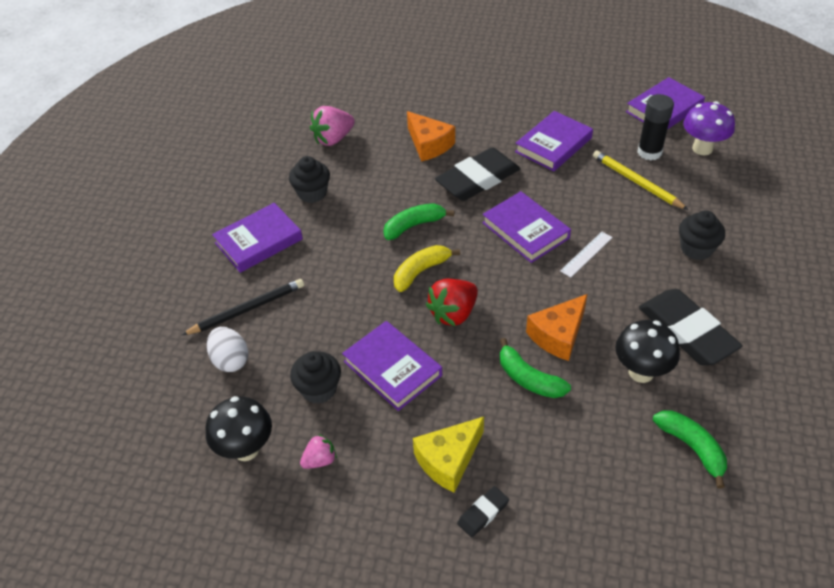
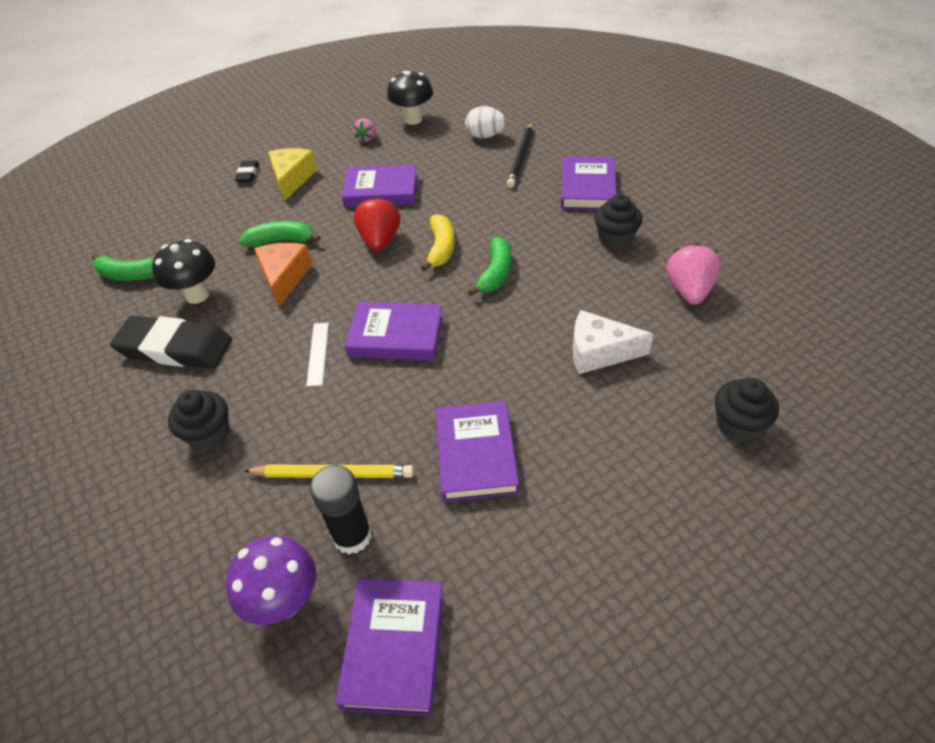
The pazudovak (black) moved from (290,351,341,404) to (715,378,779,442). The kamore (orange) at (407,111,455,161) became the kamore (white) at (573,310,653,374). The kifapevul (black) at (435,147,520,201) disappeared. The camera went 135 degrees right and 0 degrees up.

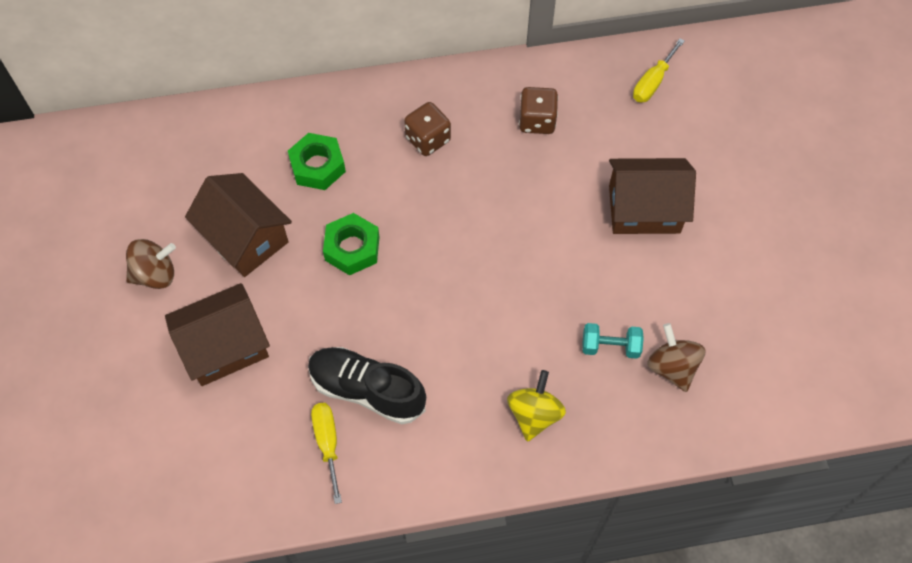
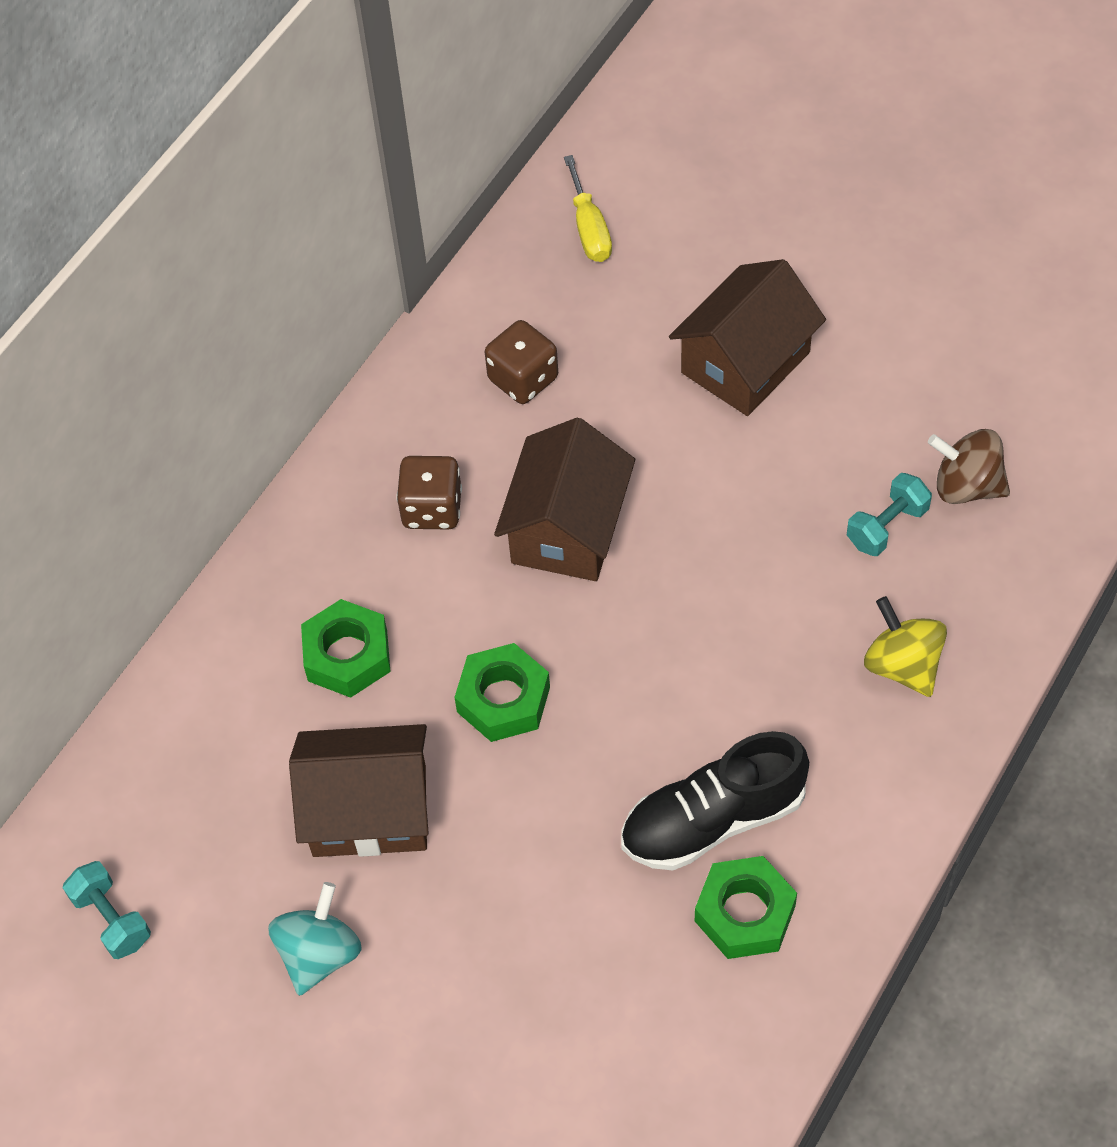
The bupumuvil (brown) at (126,239,176,289) became the bupumuvil (turquoise) at (268,882,361,996). The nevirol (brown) moved from (165,283,270,386) to (494,418,635,581). The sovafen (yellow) at (311,403,342,504) was replaced by the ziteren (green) at (695,856,797,959). The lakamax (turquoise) at (63,861,151,959) appeared. The camera went 45 degrees left and 5 degrees down.

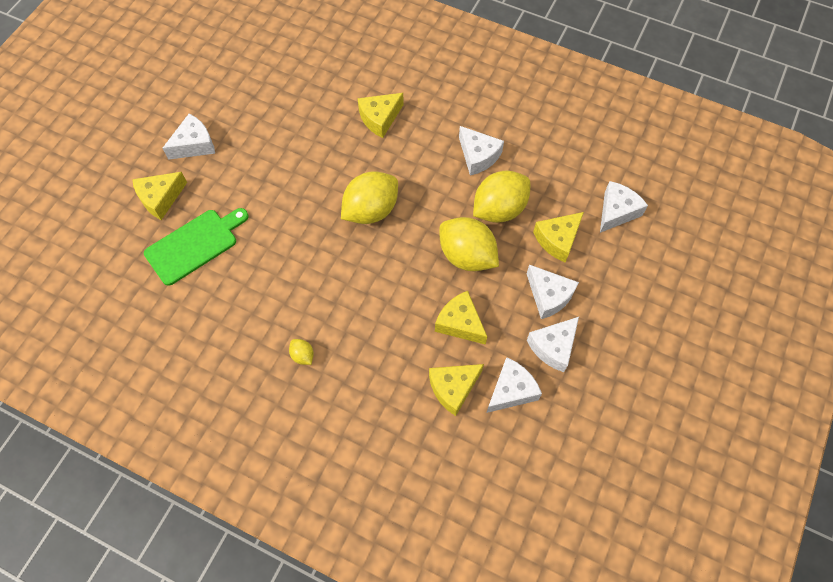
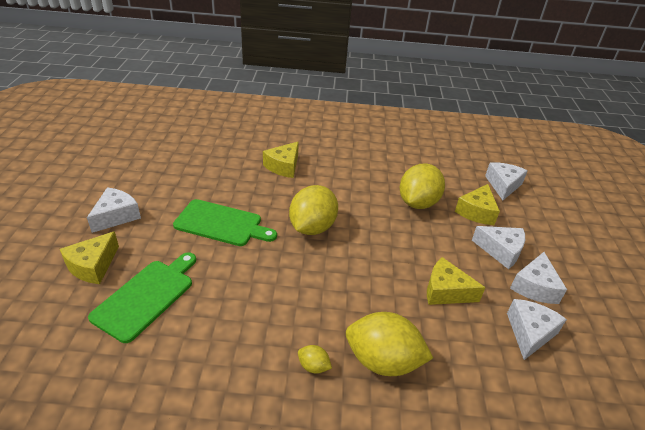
The kamore (yellow) at (429,364,484,416) disappeared. The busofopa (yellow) moved from (439,217,499,271) to (346,312,433,376). The kamore (white) at (459,126,504,175) disappeared. The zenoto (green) at (173,199,277,246) appeared. The camera went 25 degrees left and 25 degrees down.

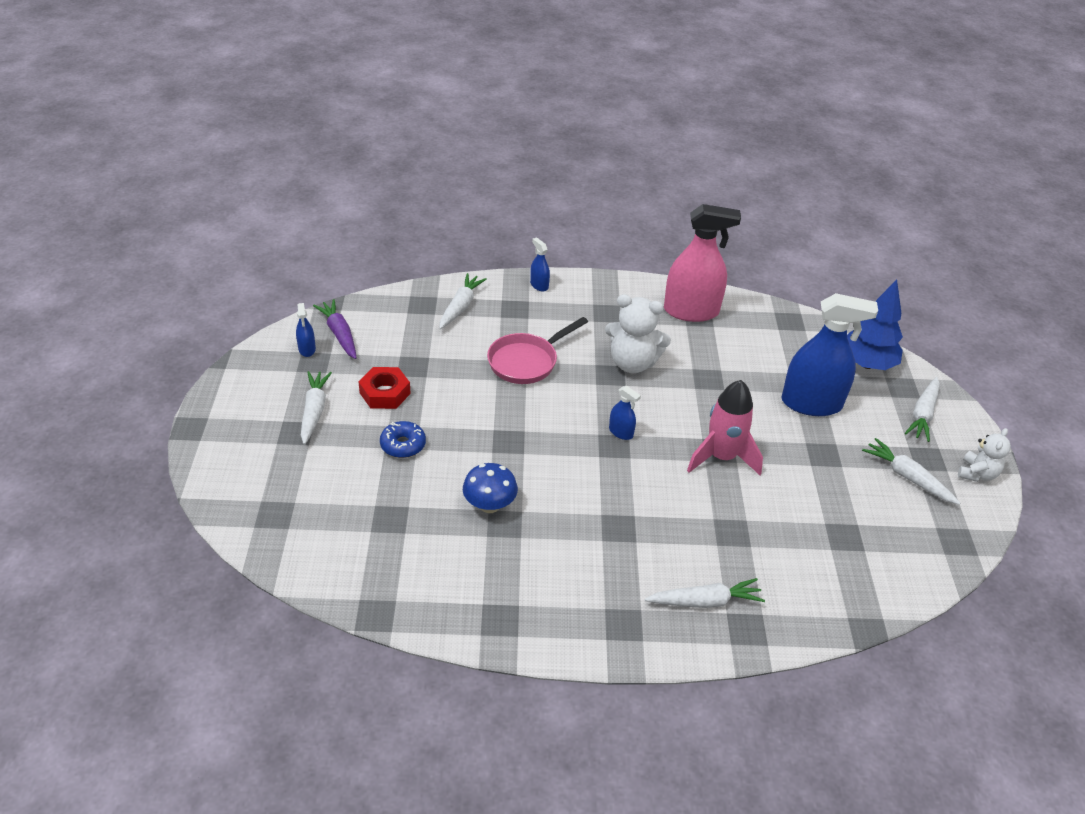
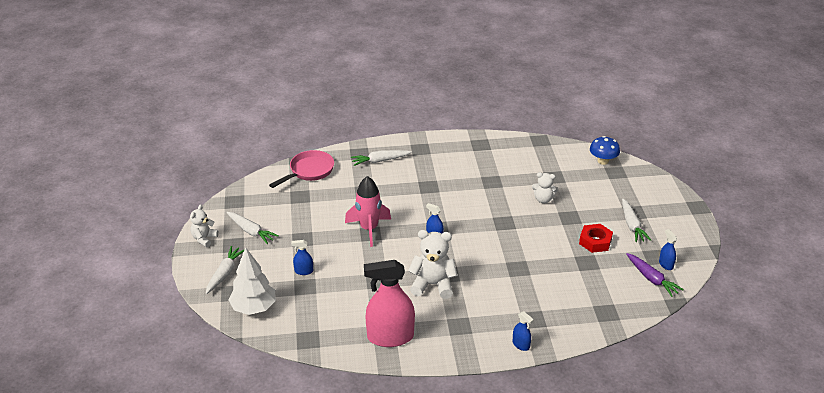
The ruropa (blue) at (380,421,426,458) disappeared. The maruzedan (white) at (439,273,487,329) disappeared. The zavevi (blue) moved from (463,463,518,513) to (590,136,620,165). The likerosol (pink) moved from (487,317,588,384) to (269,150,334,188). The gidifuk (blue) at (781,293,878,416) changed to 0.43 times the size. The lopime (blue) at (847,279,903,370) became the lopime (white) at (229,247,276,315). The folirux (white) at (532,172,559,204) appeared. The camera went 175 degrees right and 5 degrees down.

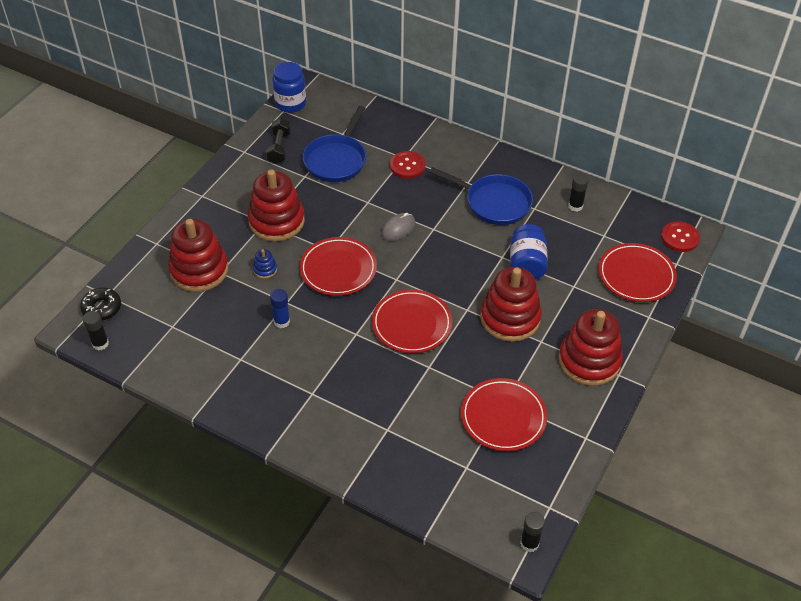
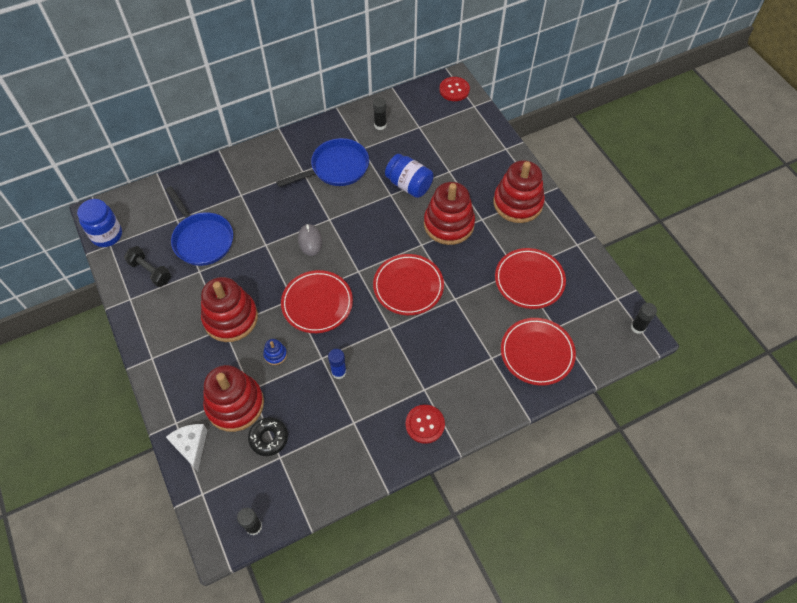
The ruropa (black) moved from (80,288,121,321) to (248,417,288,456). The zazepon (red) moved from (390,151,426,179) to (406,405,445,444). The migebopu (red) moved from (599,243,677,302) to (501,318,576,386). The kamore (white) at (166,424,208,471) appeared. The camera went 55 degrees left and 10 degrees up.

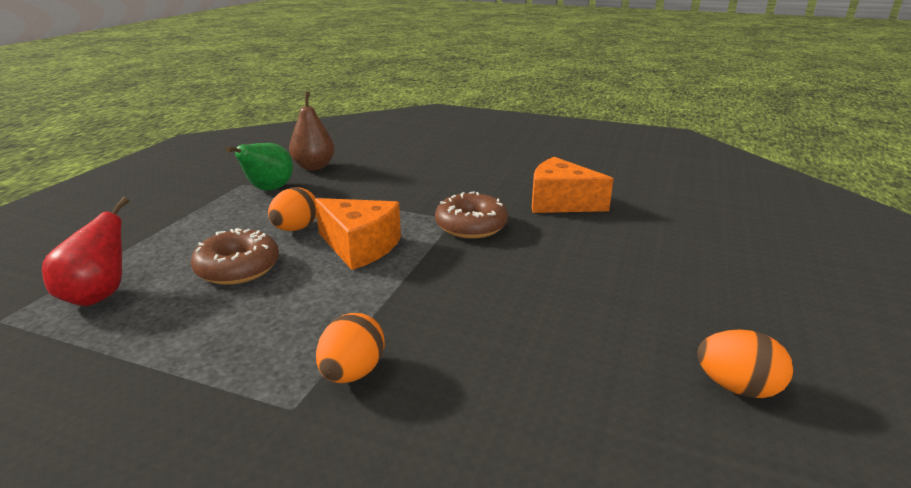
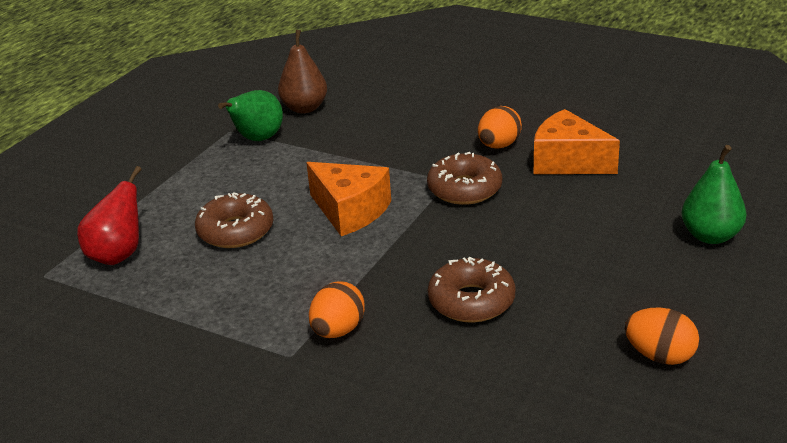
The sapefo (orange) moved from (268,187,317,231) to (478,106,522,148). The ruropa (brown) at (428,257,516,323) appeared. The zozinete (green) at (681,145,747,244) appeared. The camera went 10 degrees right and 5 degrees up.

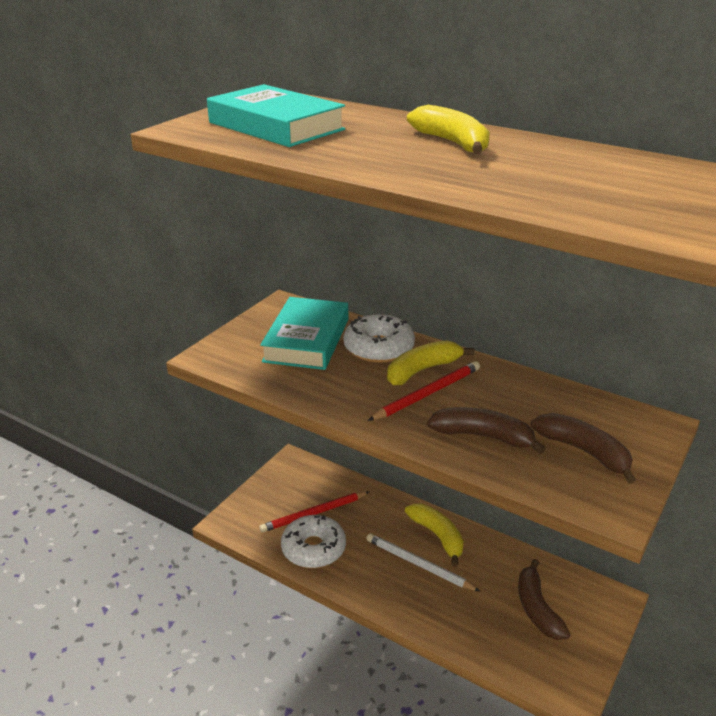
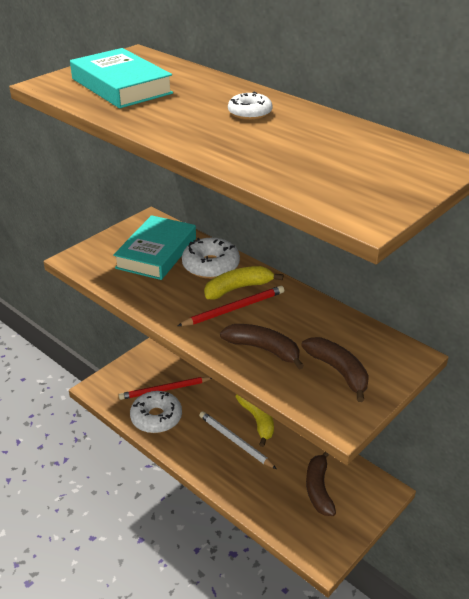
The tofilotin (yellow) at (407,105,490,154) was replaced by the ruropa (white) at (228,91,273,120). The camera went 10 degrees right and 5 degrees up.

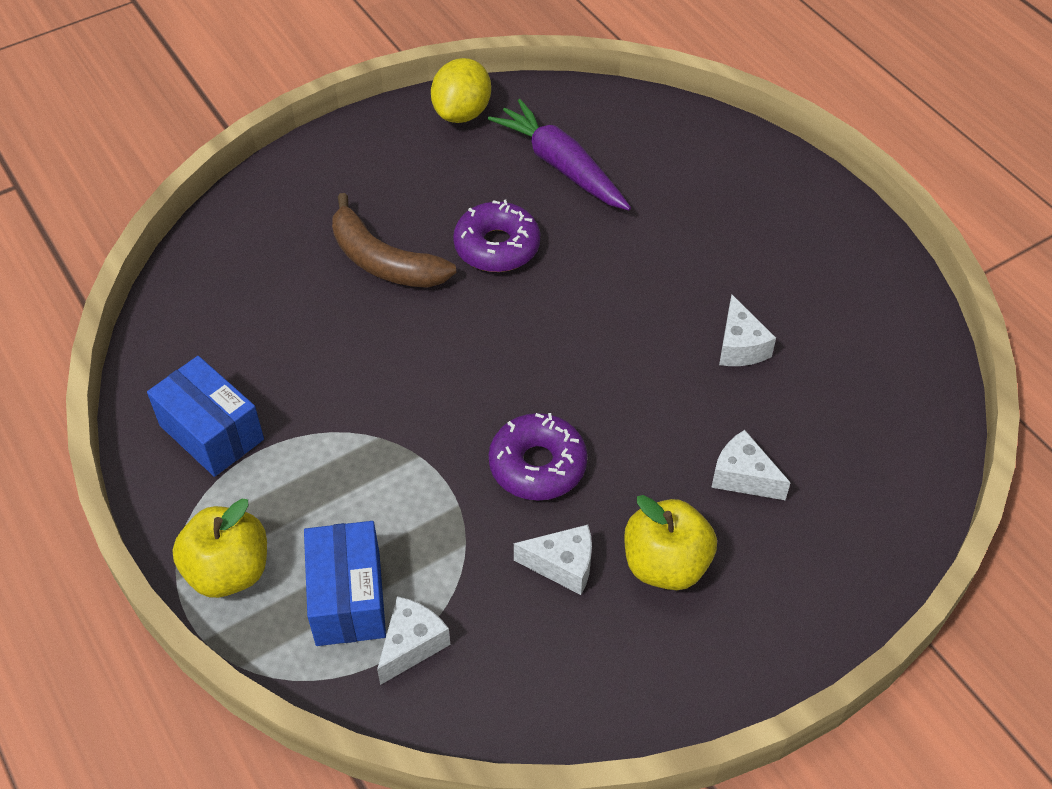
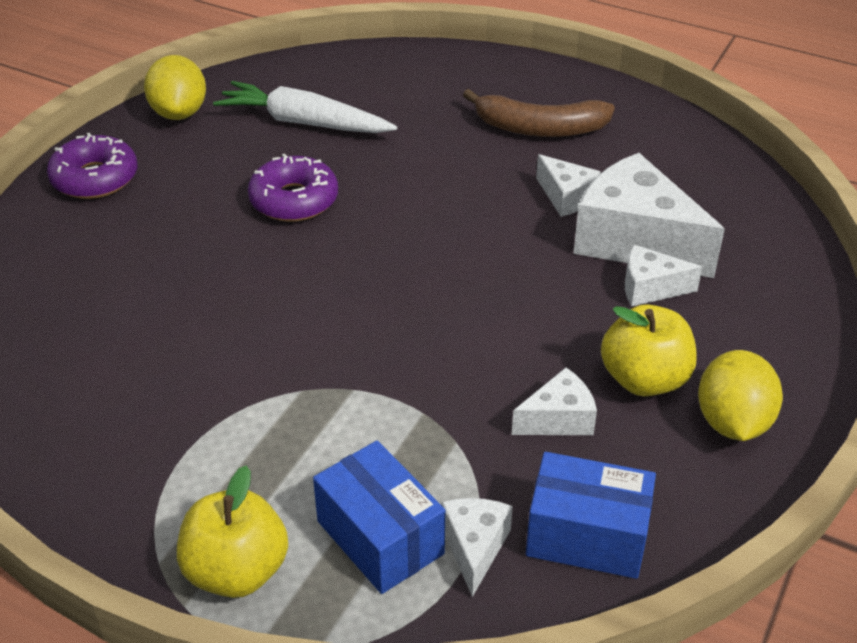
The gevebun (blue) moved from (147,356,264,477) to (526,452,656,579). The tofilotin (brown) moved from (332,193,456,288) to (463,89,615,137). The maruzedan (purple) at (488,99,631,210) became the maruzedan (white) at (213,81,397,133). The ruropa (purple) moved from (489,413,587,501) to (47,133,137,199). The kamore (white) at (573,153,725,278) appeared. The busofopa (yellow) at (698,350,783,441) appeared. The camera went 30 degrees left and 10 degrees down.

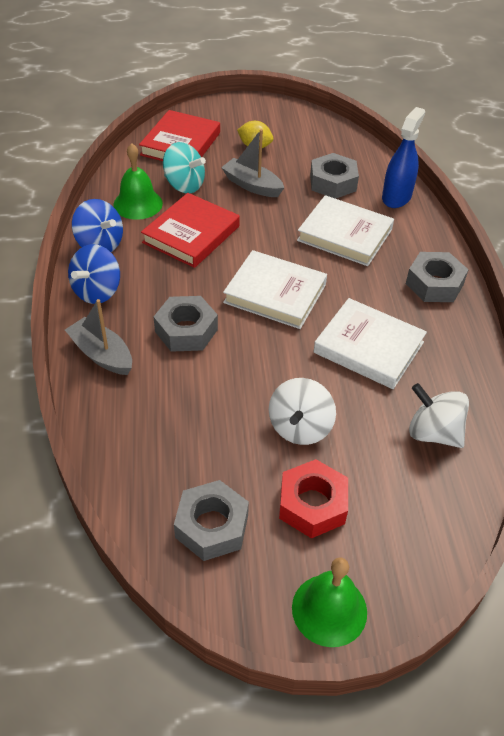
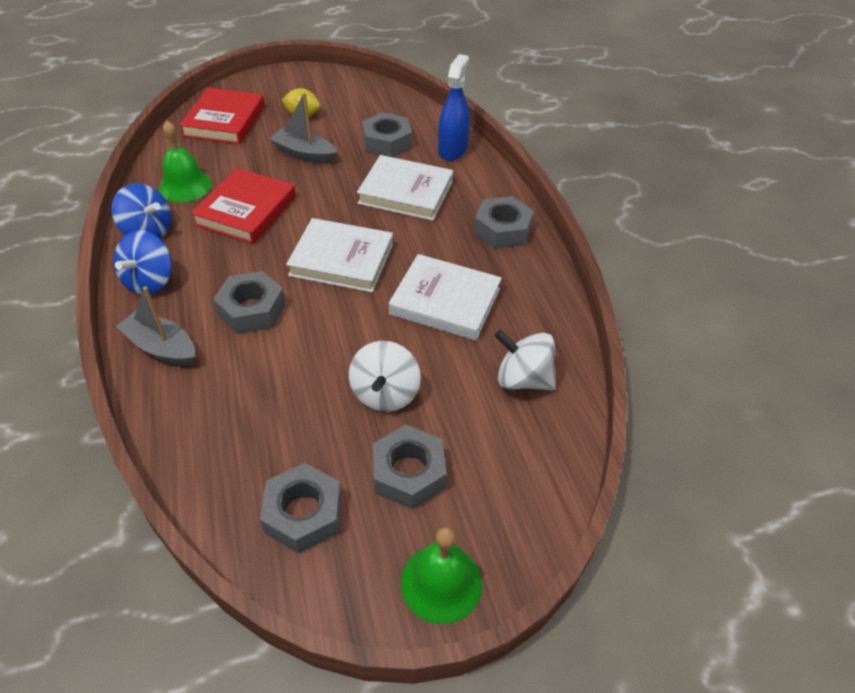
The bupumuvil (turquoise) at (163,142,206,193) disappeared. The ziteren (red) at (279,459,348,538) became the ziteren (grey) at (372,425,447,509). The camera went 10 degrees left and 0 degrees up.

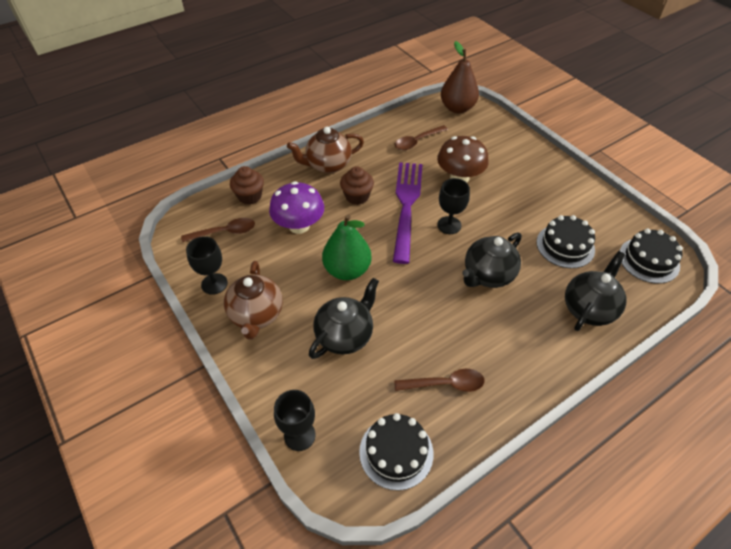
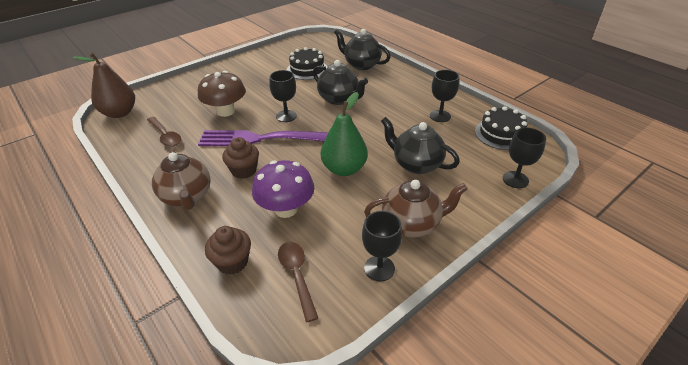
The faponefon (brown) at (394,369,485,392) was replaced by the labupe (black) at (430,70,459,122). The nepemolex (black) at (619,229,683,284) disappeared. The camera went 95 degrees left and 10 degrees down.

